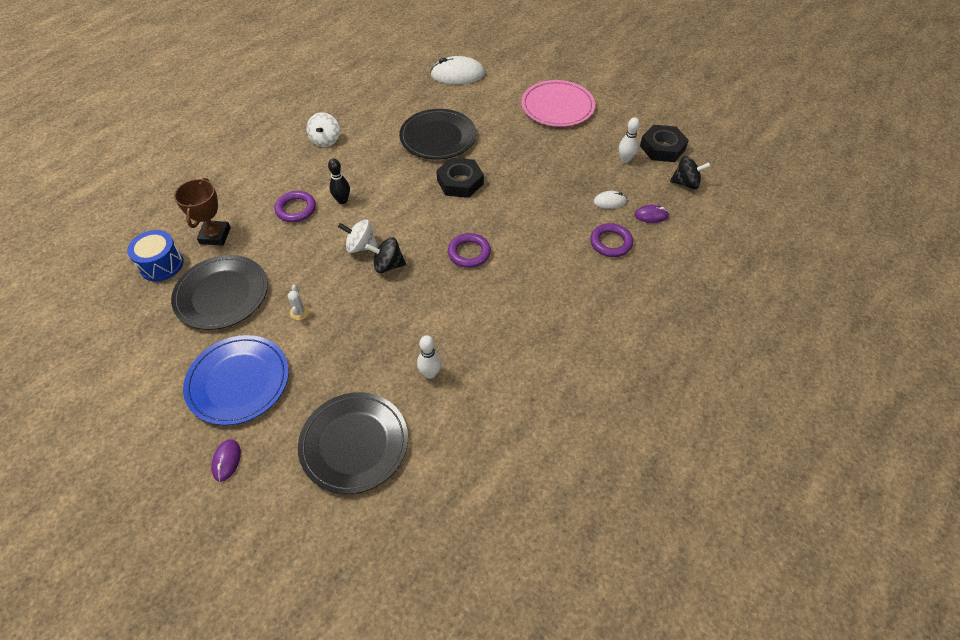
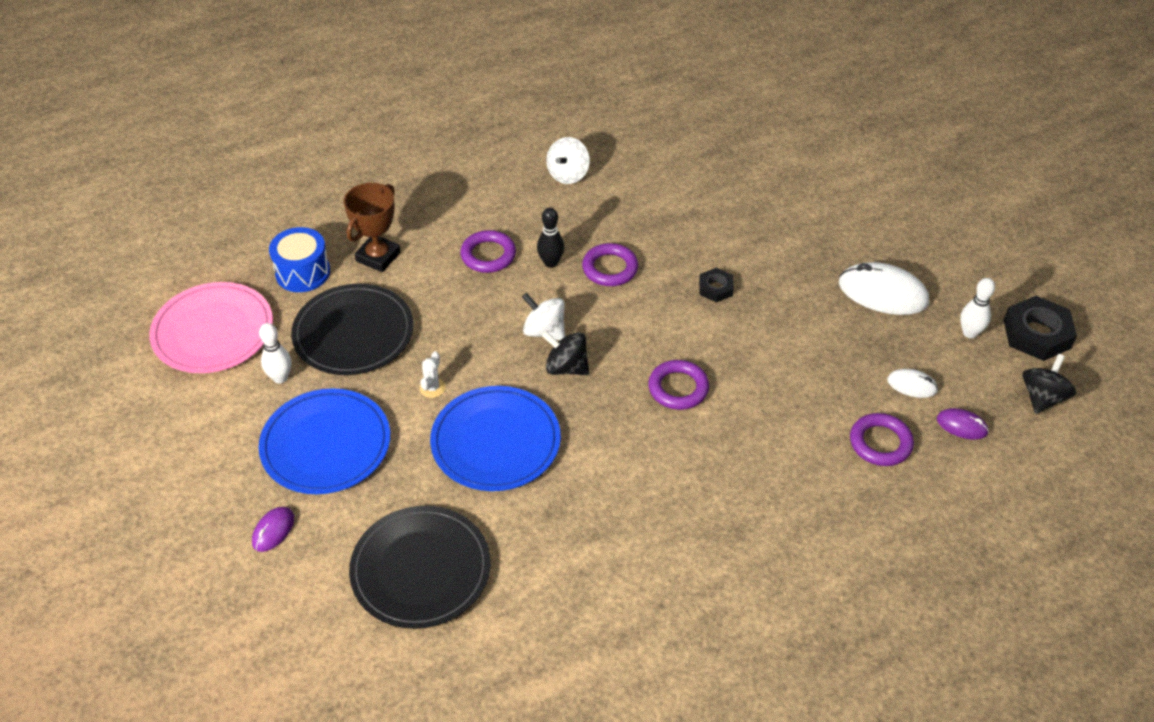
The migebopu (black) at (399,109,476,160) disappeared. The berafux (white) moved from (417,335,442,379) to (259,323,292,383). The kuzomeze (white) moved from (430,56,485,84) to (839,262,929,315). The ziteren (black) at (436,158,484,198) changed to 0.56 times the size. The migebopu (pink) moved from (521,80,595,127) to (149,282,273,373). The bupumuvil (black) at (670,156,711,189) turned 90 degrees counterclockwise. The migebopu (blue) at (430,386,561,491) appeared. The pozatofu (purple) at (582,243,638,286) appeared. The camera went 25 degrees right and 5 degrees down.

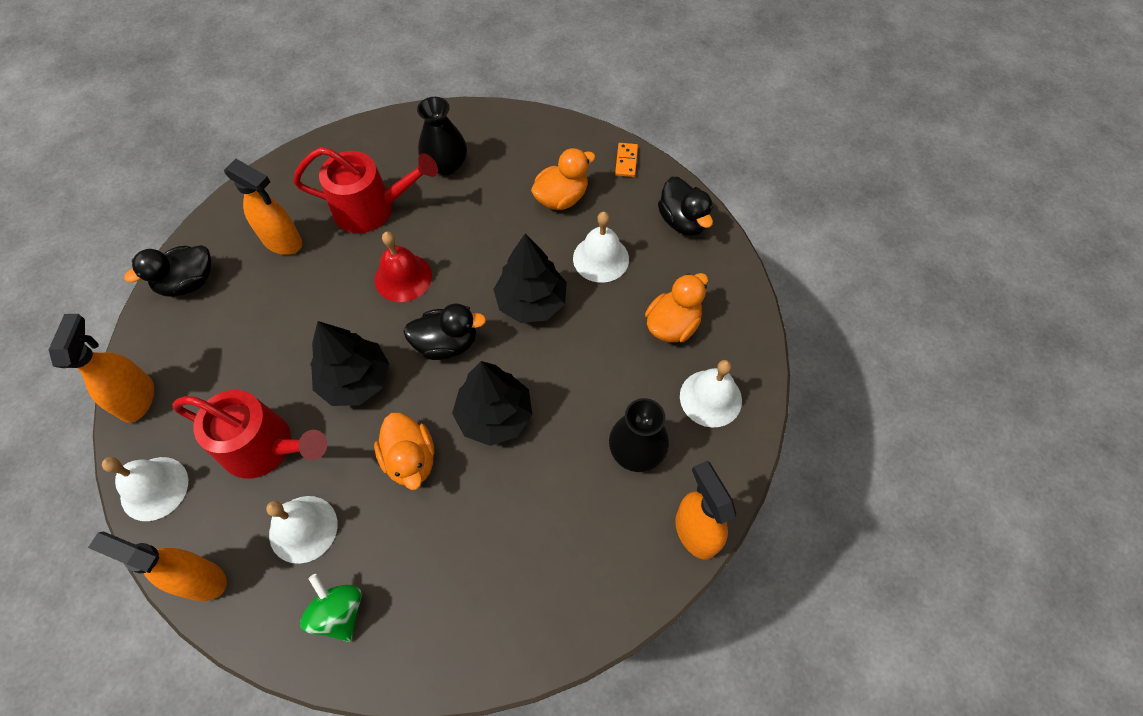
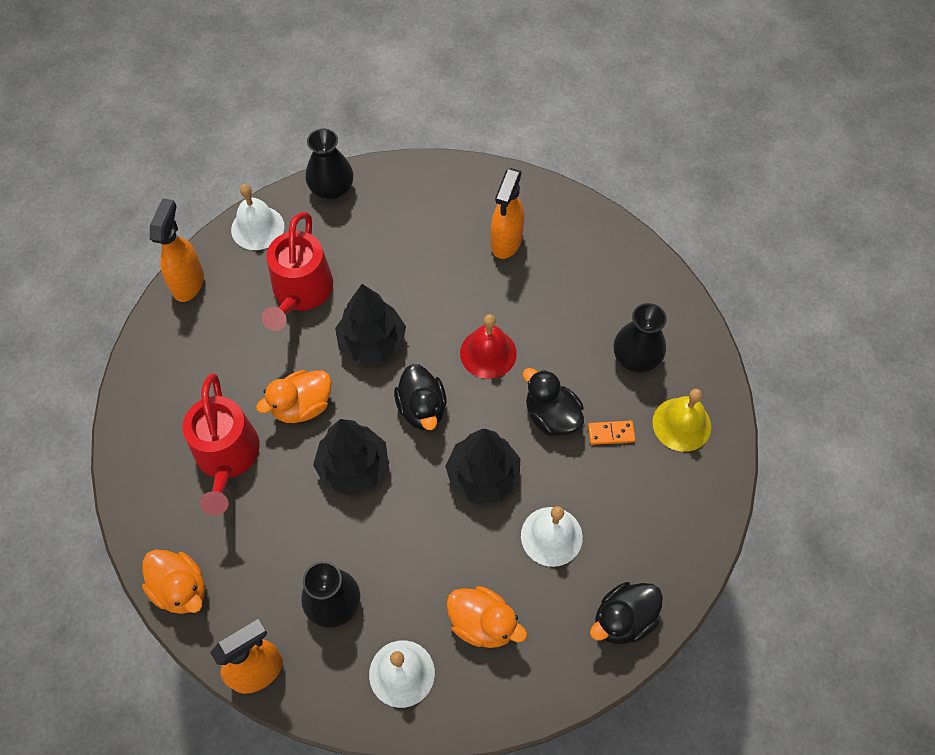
The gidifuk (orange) at (48,314,154,423) was replaced by the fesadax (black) at (305,129,353,200). The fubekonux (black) moved from (124,245,212,297) to (523,368,584,436). The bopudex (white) at (266,496,338,564) disappeared. The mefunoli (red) moved from (293,147,438,233) to (183,373,260,515). The bupumuvil (green) at (300,574,362,642) disappeared. The fubekonux (orange) moved from (531,148,596,210) to (142,549,205,614). The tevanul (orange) moved from (615,143,638,177) to (588,421,635,445). The bopudex (yellow) at (652,389,711,452) appeared. The camera went 80 degrees right and 0 degrees up.

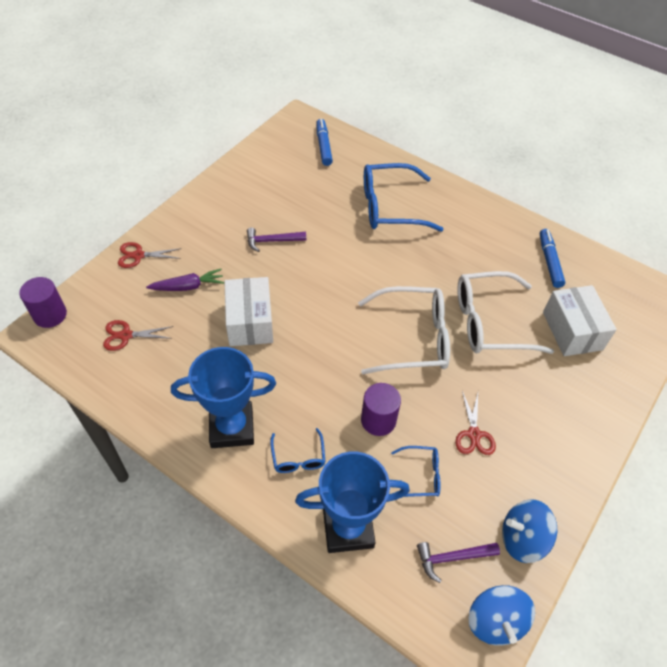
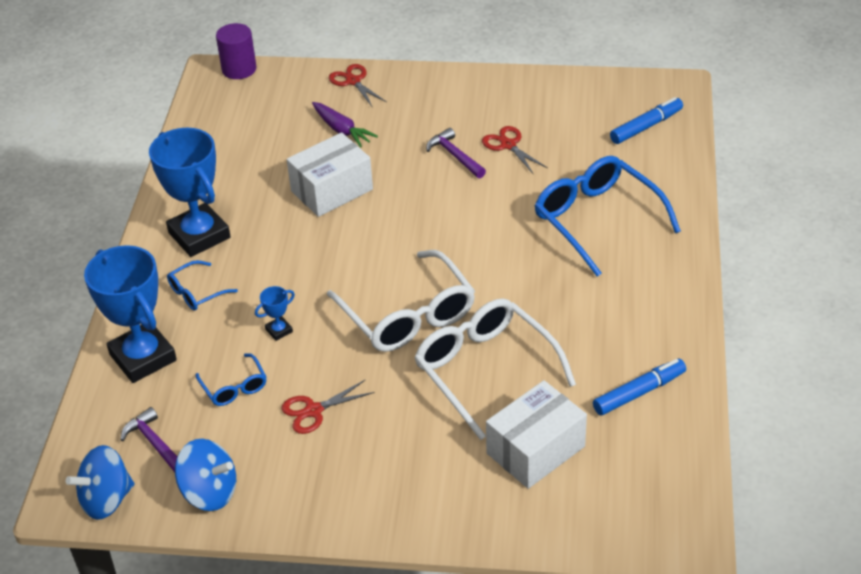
The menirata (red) moved from (103,320,173,351) to (482,126,548,173). The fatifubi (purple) at (361,383,401,436) was replaced by the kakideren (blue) at (255,286,295,341). The bupumuvil (blue) at (502,499,557,563) turned 135 degrees clockwise. The camera went 65 degrees right and 10 degrees down.

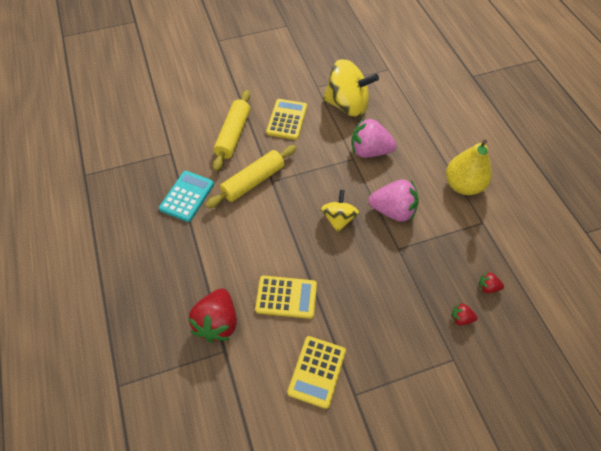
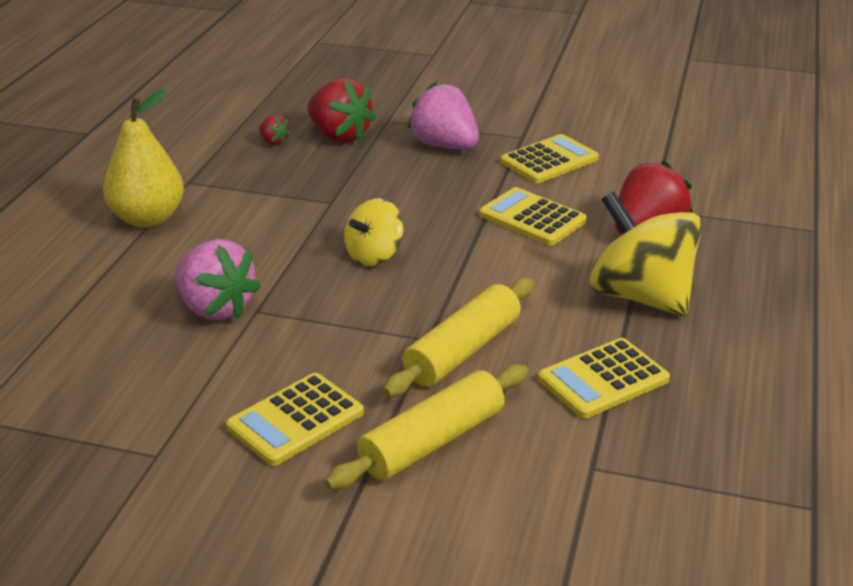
The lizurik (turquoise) at (159,171,214,222) became the lizurik (yellow) at (538,338,670,419). The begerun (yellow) at (206,145,297,208) turned 45 degrees counterclockwise. The bupumuvil (yellow) moved from (323,59,379,117) to (589,191,702,316). The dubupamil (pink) moved from (368,179,419,222) to (407,82,479,149). The dubupamil (red) at (451,303,477,325) changed to 2.14 times the size. The camera went 145 degrees left and 25 degrees down.

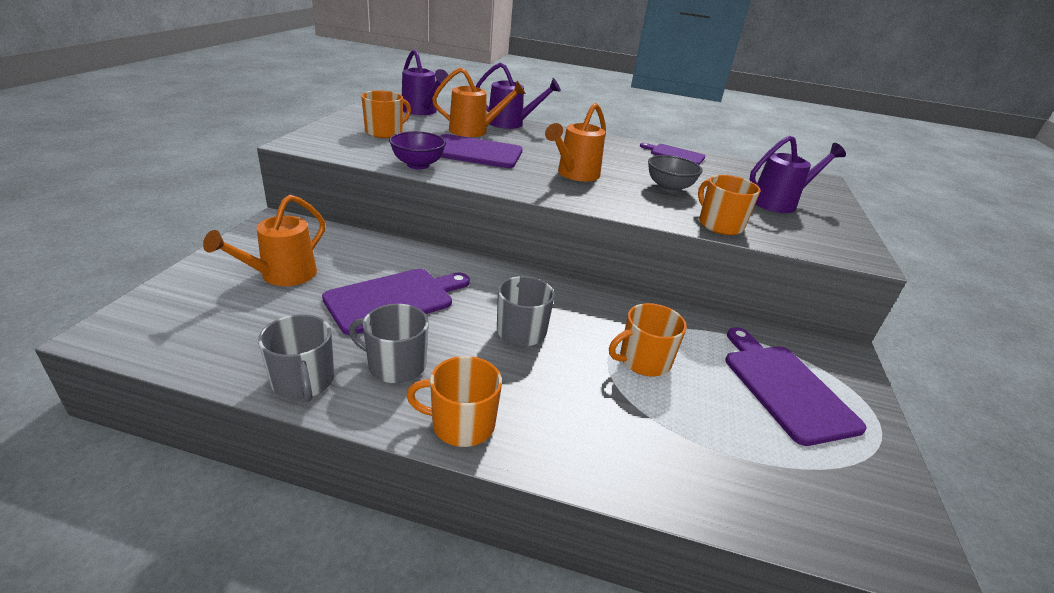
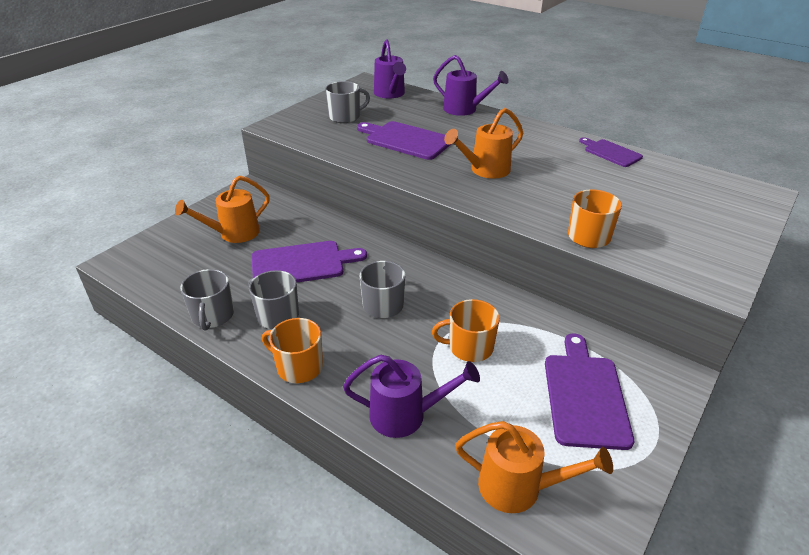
The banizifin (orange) at (361,91,411,138) became the banizifin (grey) at (325,81,370,123). The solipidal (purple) at (389,131,446,169) disappeared. The mefunoli (orange) moved from (432,68,526,137) to (455,421,613,513). The solipidal (grey) at (648,155,703,193) disappeared. The mefunoli (purple) moved from (749,136,846,213) to (343,355,480,438). The camera went 25 degrees right and 5 degrees up.

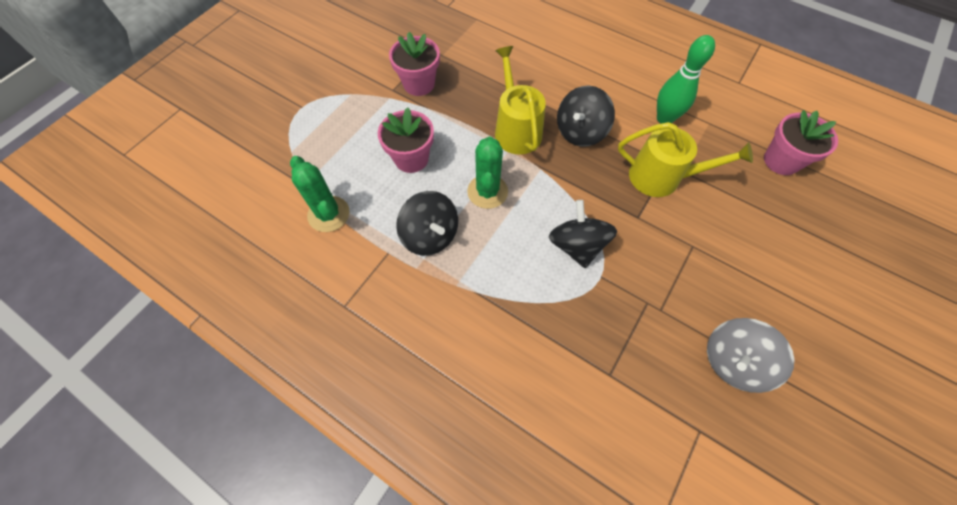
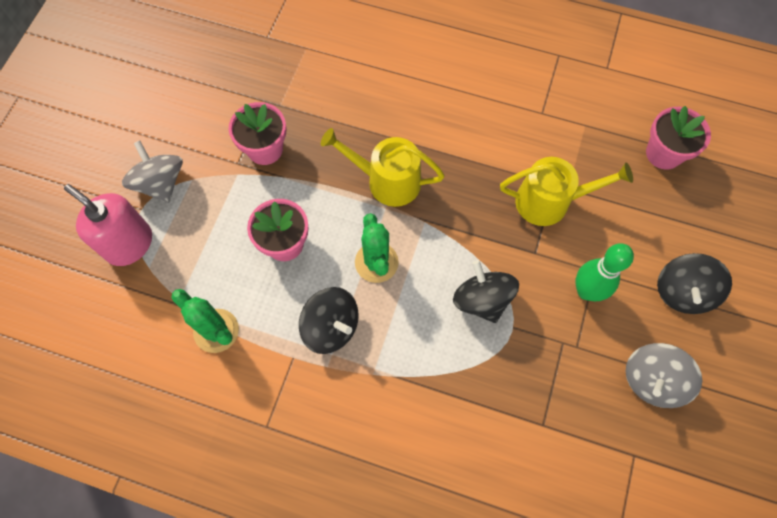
The mefunoli (yellow) at (495,46,546,155) turned 45 degrees counterclockwise. The bupumuvil (black) moved from (557,86,615,147) to (657,253,732,314). The berafux (green) moved from (657,35,715,123) to (575,243,634,301). The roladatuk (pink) at (64,184,152,266) appeared. The bupumuvil (grey) at (122,141,183,203) appeared. The camera went 15 degrees left and 5 degrees up.

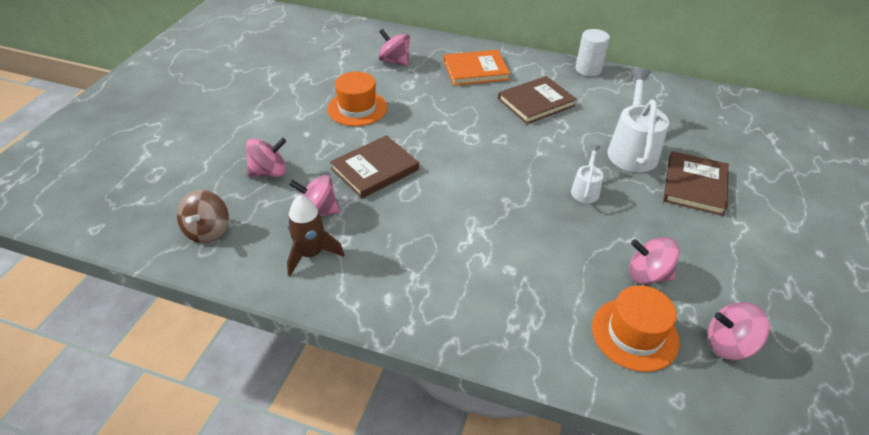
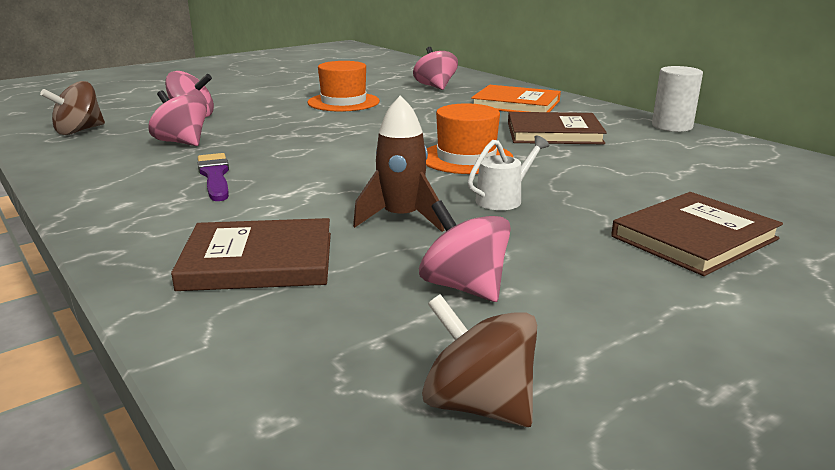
The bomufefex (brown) moved from (287,195,344,276) to (353,95,444,232). The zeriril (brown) moved from (330,135,419,198) to (171,218,331,291). The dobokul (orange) moved from (592,285,680,372) to (426,103,514,174). The mefunoli (white) at (607,69,669,172) disappeared. The bupumuvil (pink) at (708,302,770,360) became the bupumuvil (brown) at (422,294,537,427). The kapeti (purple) at (198,153,229,201) appeared. The camera went 35 degrees right and 20 degrees down.

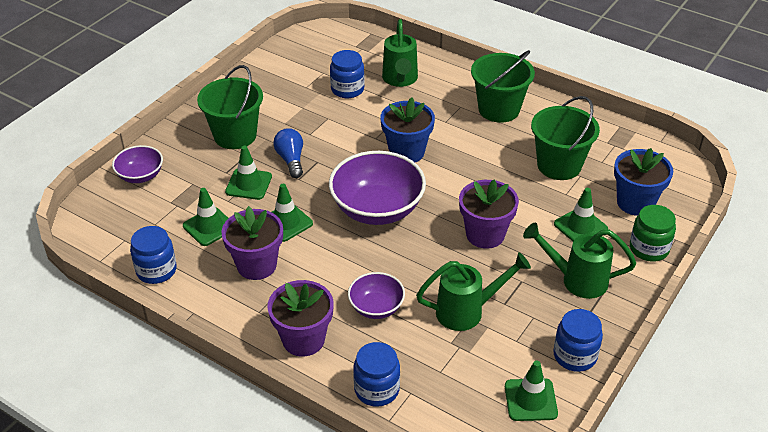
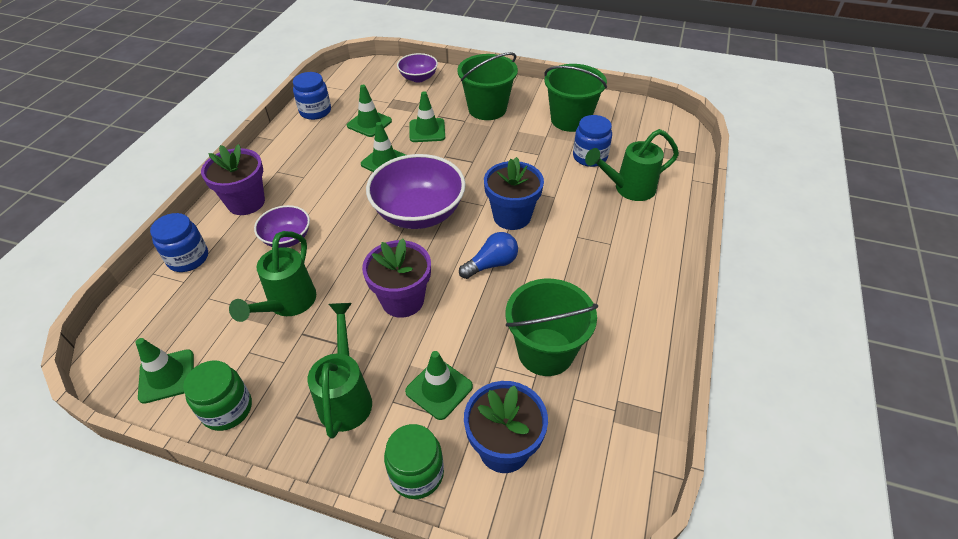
The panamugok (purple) at (222,206,283,280) disappeared. The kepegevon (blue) moved from (273,128,303,178) to (459,232,518,279). The mefunoli (green) at (416,252,531,331) turned 45 degrees clockwise. The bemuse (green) moved from (471,50,535,123) to (544,64,607,132). The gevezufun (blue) at (553,309,603,372) became the gevezufun (green) at (183,360,252,431). The camera went 75 degrees right and 5 degrees up.

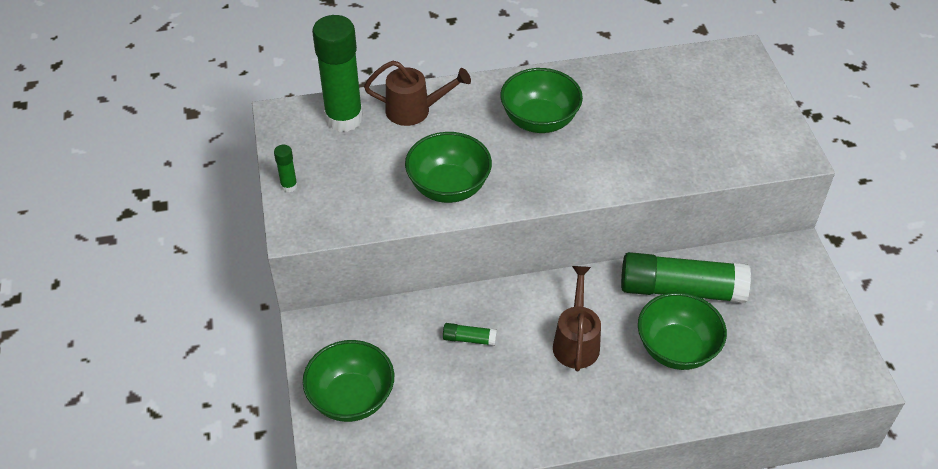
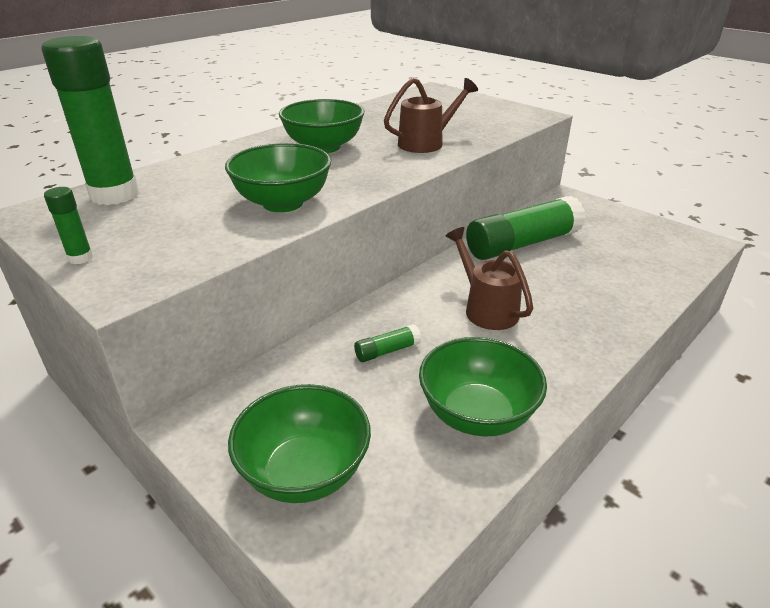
The mefunoli (brown) moved from (364,61,471,126) to (384,78,478,153). The solipidal (green) moved from (638,292,727,370) to (419,337,547,437). The camera went 35 degrees left and 15 degrees down.

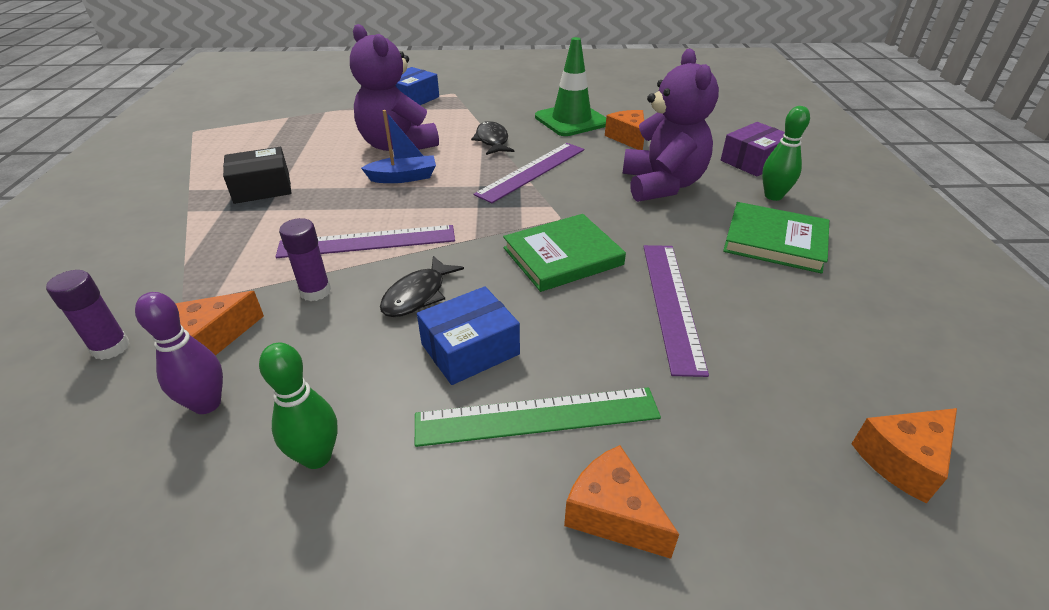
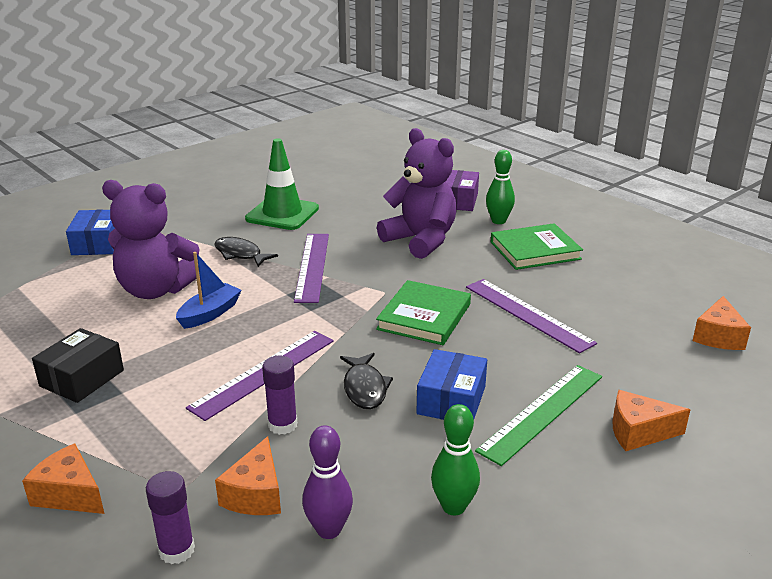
The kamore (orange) moved from (605,110,644,150) to (22,443,104,514). The camera went 40 degrees left and 10 degrees down.

